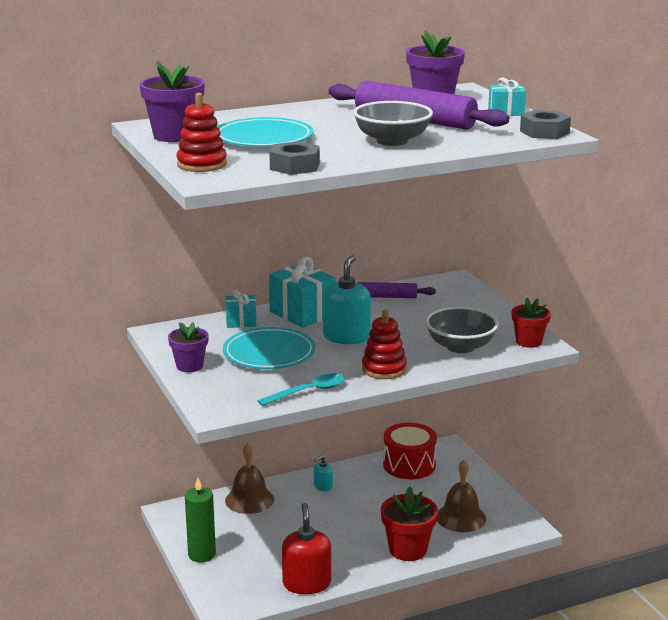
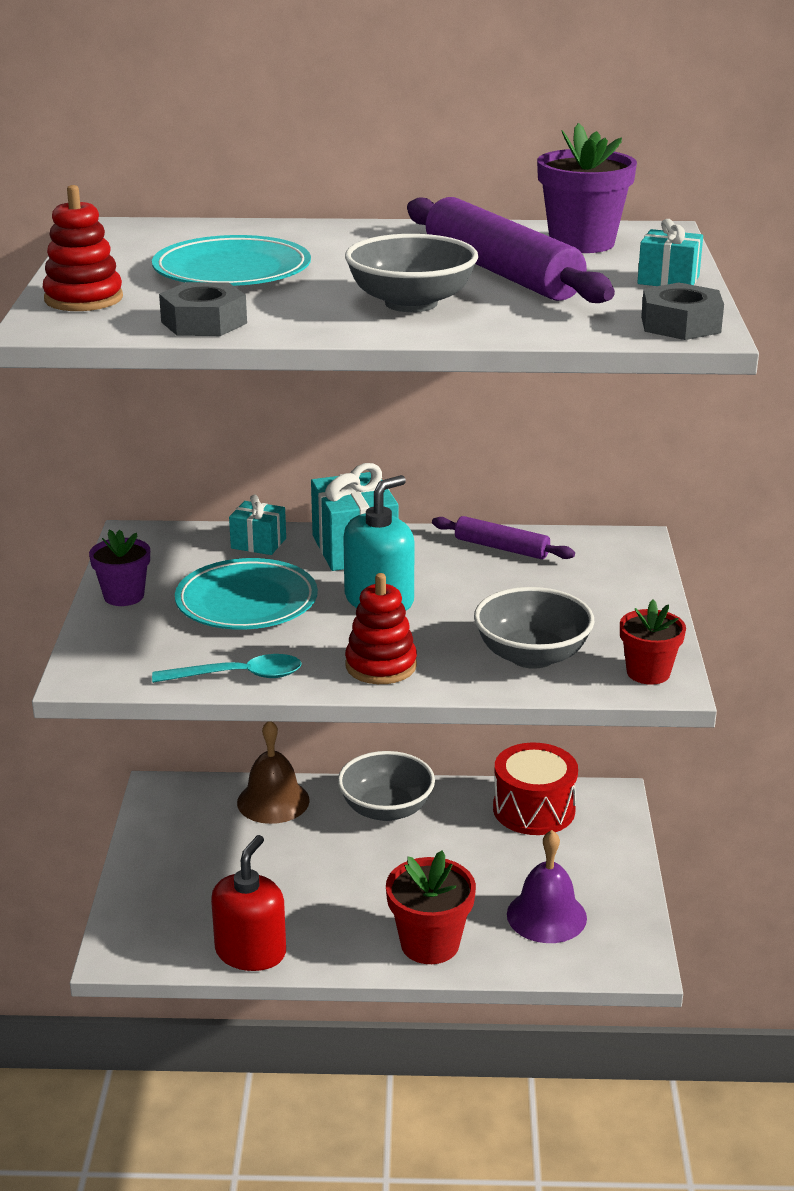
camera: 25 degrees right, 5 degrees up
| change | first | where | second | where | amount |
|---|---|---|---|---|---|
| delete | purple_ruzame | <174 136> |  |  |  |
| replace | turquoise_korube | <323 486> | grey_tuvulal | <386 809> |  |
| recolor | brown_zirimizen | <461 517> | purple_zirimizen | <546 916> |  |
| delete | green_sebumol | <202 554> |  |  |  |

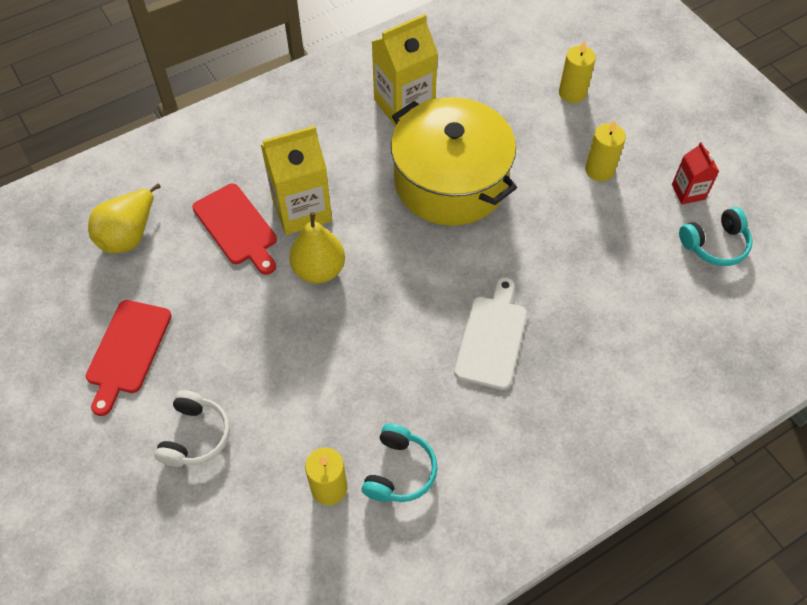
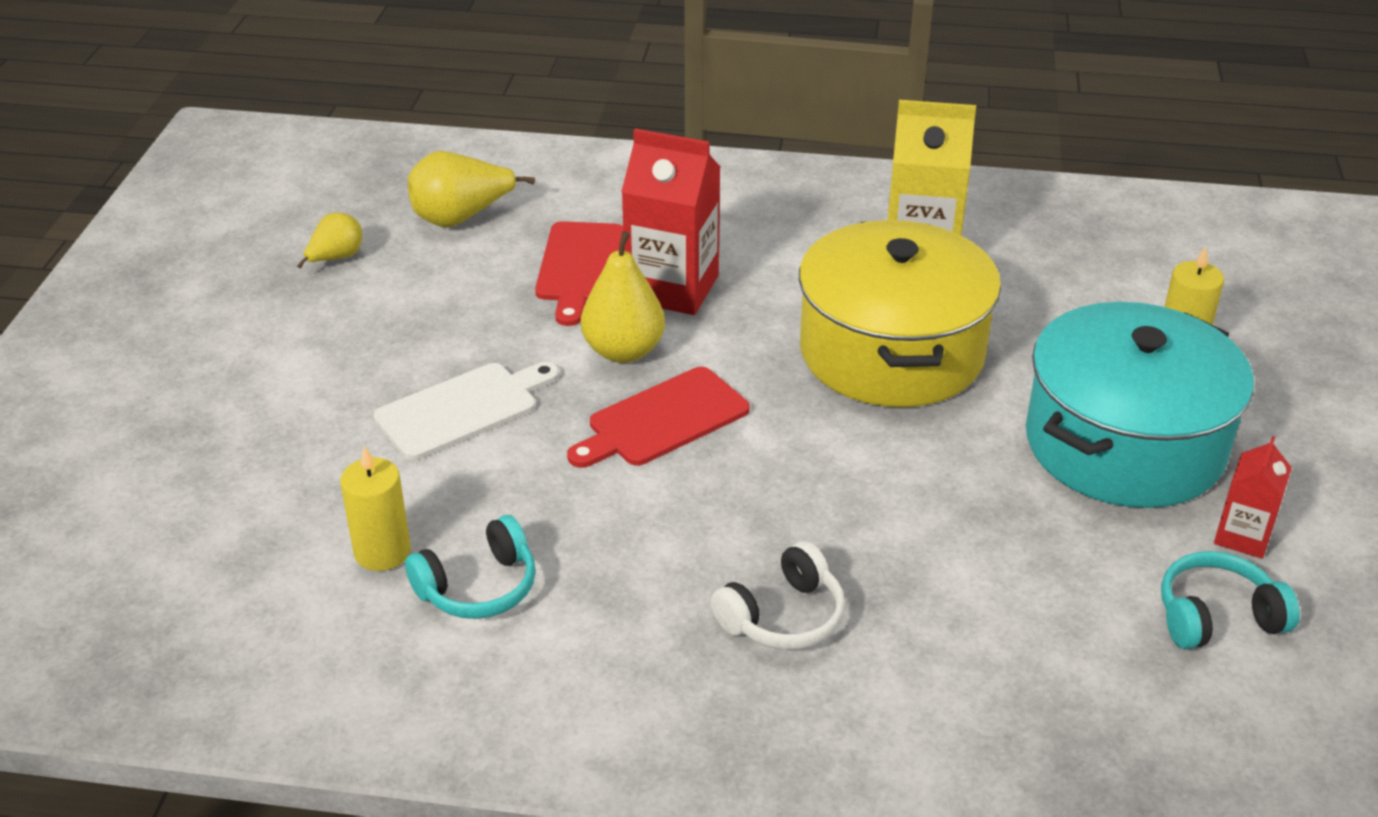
camera: 40 degrees right, 20 degrees down
| change | first | where | second | where | amount |
|---|---|---|---|---|---|
| replace | yellow_sebumol | <599 170> | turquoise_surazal | <1124 444> |  |
| recolor | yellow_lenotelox | <302 210> | red_lenotelox | <672 288> |  |
| rotate | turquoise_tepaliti | <715 244> |  | <1217 616> | 150 degrees clockwise |
| move | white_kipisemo | <492 338> |  | <462 409> |  |
| move | red_kipisemo | <128 351> |  | <663 420> |  |
| move | white_tepaliti | <195 436> |  | <783 617> |  |
| insert |  |  | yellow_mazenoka | <336 258> |  |

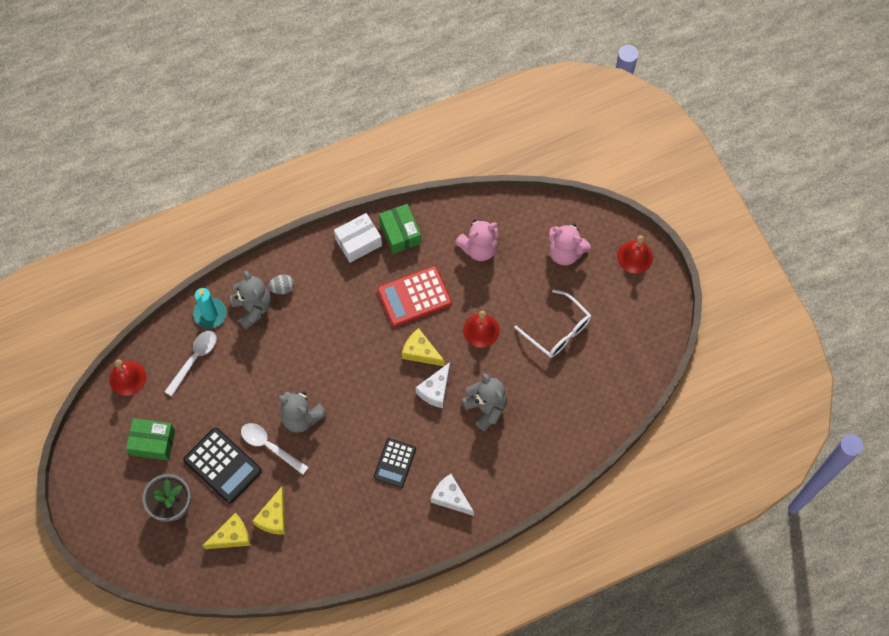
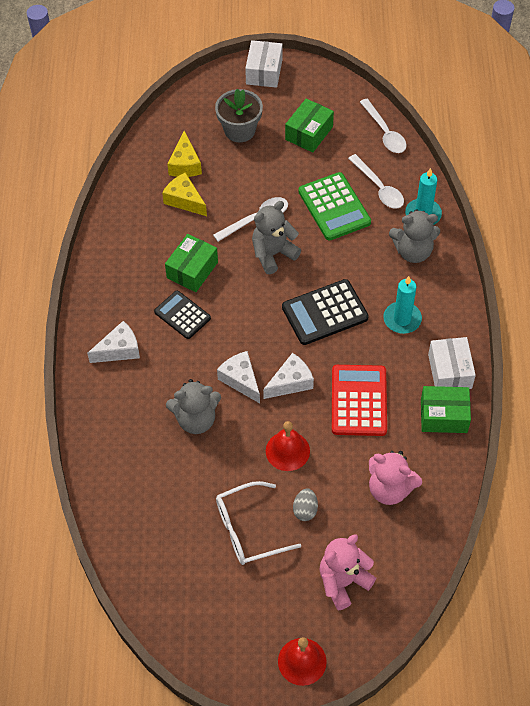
camera: 115 degrees right, 10 degrees down
| change | first | where | second | where | amount |
|---|---|---|---|---|---|
| rotate | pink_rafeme | <479 248> |  | <390 489> | 60 degrees counterclockwise |
| move | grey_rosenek | <282 288> |  | <305 510> |  |
| recolor | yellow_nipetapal | <420 352> | white_nipetapal | <290 382> |  |
| replace | red_zirimizen | <127 378> | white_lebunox | <384 132> |  |
| move | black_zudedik | <222 465> |  | <324 313> |  |
| insert |  |  | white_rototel | <264 72> |  |
| insert |  |  | green_zudedik | <334 207> |  |
| insert |  |  | green_rototel | <192 270> |  |
| insert |  |  | turquoise_sebumol | <402 319> |  |

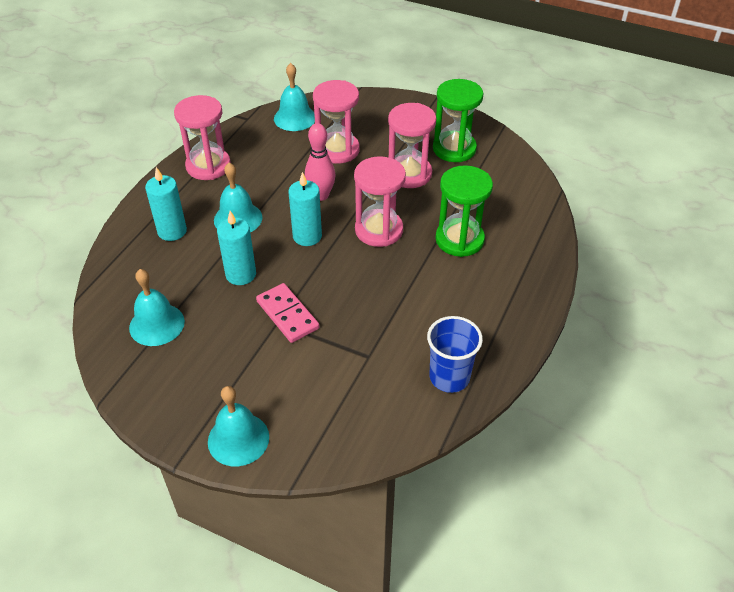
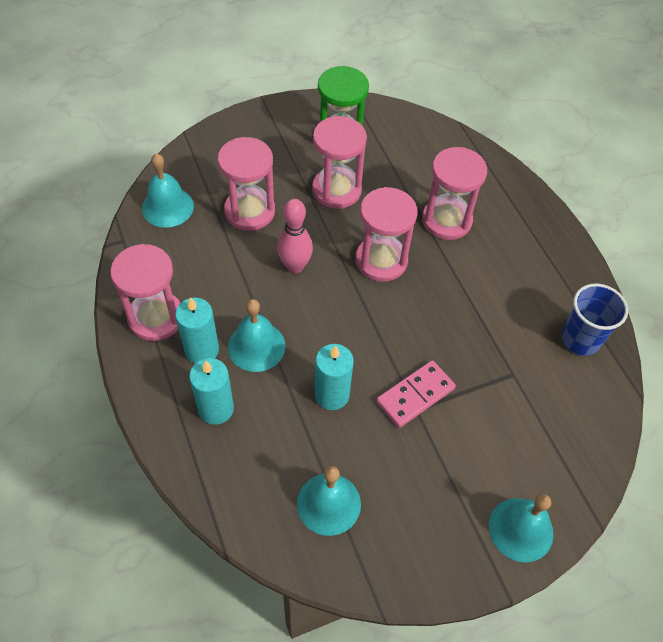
camera: 50 degrees left, 10 degrees up
| change | first | where | second | where | amount |
|---|---|---|---|---|---|
| recolor | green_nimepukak | <459 239> | pink_nimepukak | <446 220> |  |
| move | turquoise_sebumol | <307 236> |  | <202 350> |  |
| rotate | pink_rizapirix | <287 315> |  | <415 395> | 45 degrees counterclockwise |

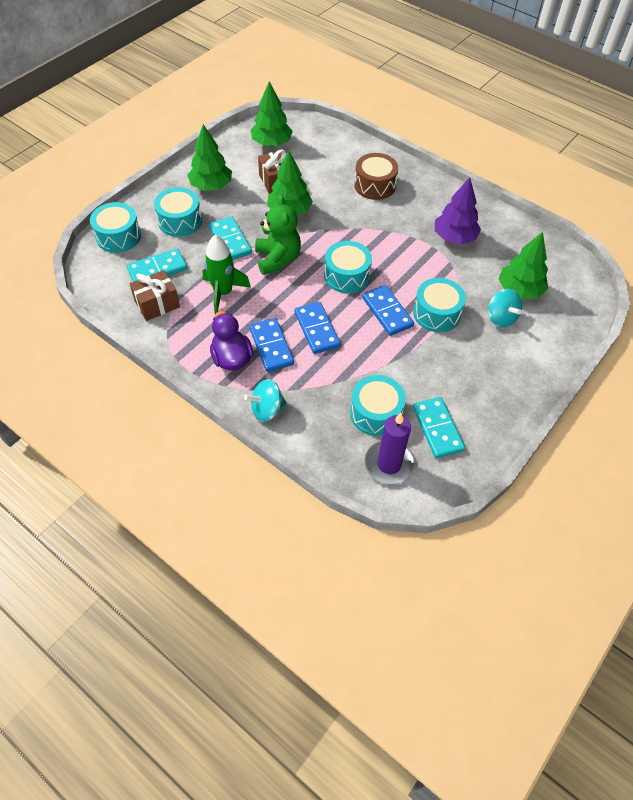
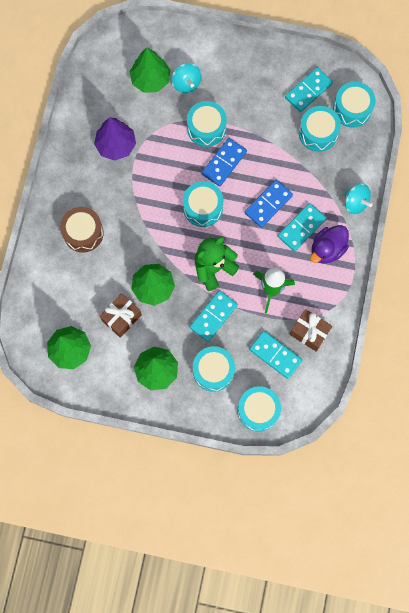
camera: 115 degrees left, 20 degrees up
| change | first | where | second | where | amount |
|---|---|---|---|---|---|
| rotate | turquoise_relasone | <501 318> |  | <186 83> | 120 degrees clockwise |
| recolor | blue_rizapirix | <271 346> | turquoise_rizapirix | <301 228> |  |
| replace | purple_sebumol | <389 464> | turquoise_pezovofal | <352 109> |  |

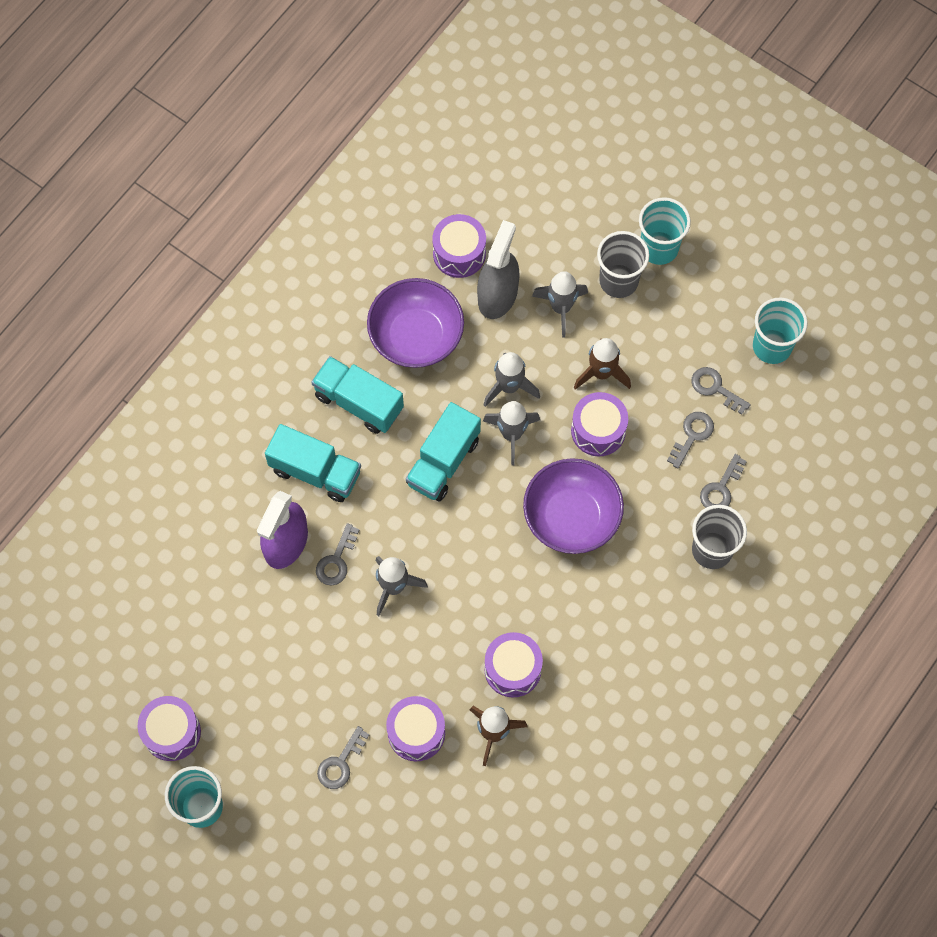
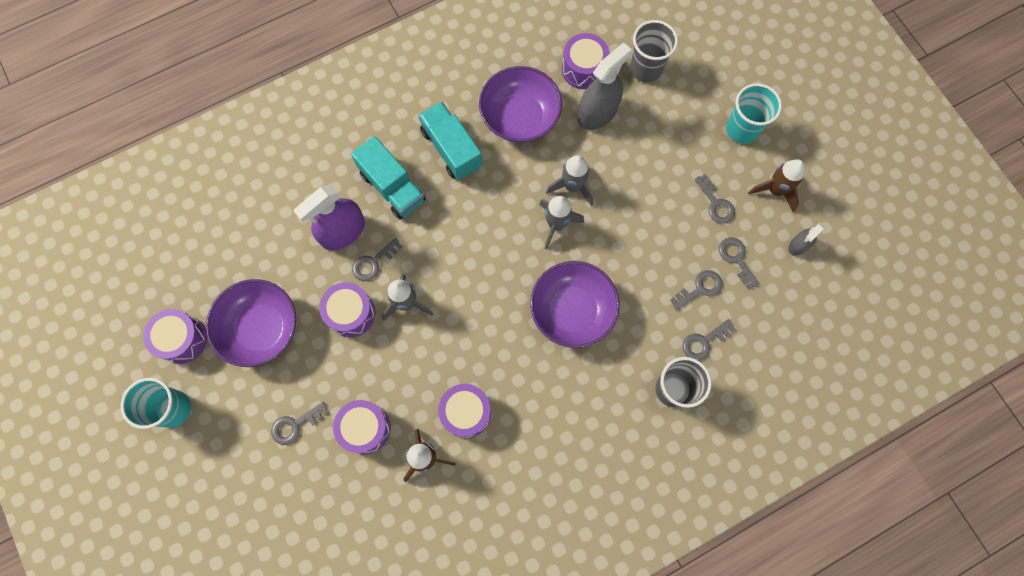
camera: 25 degrees right, 5 degrees up
| change | first | where | second | where | amount |
|---|---|---|---|---|---|
| move | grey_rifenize | <618 281> |  | <646 69> |  |
| delete | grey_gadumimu | <561 308> |  |  |  |
| replace | turquoise_rifenize | <772 346> | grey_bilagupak | <798 245> |  |
| move | brown_gadumimu | <601 373> |  | <775 190> |  |
| move | purple_pezovofal | <598 430> |  | <351 313> |  |
| delete | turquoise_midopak | <443 462> |  |  |  |
| insert |  |  | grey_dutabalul | <716 203> |  |
| insert |  |  | purple_tuvulal | <261 329> |  |

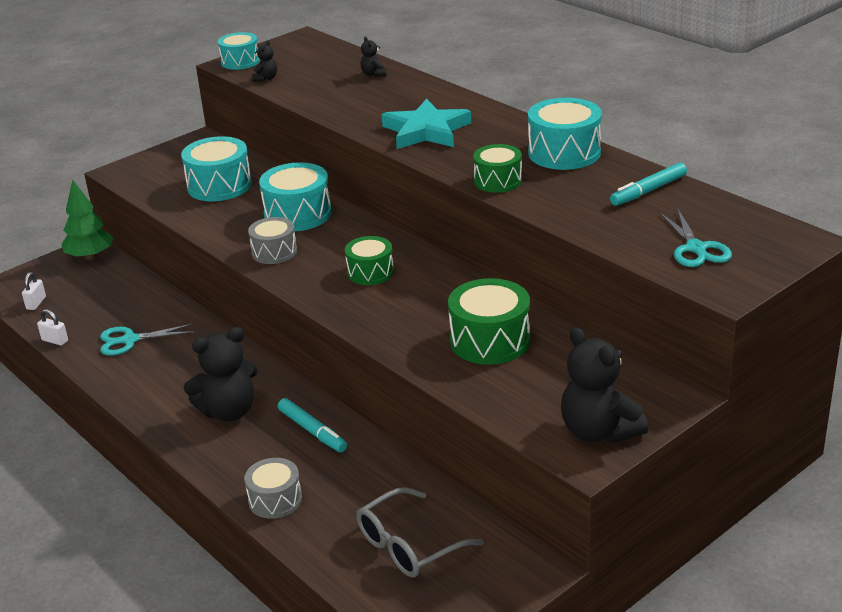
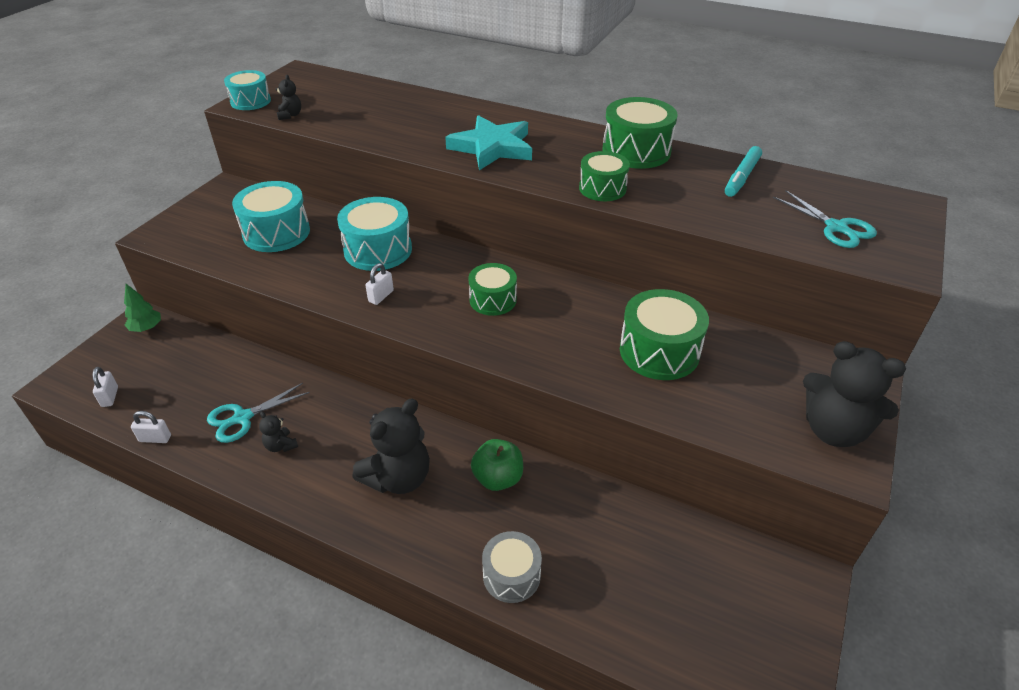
camera: 25 degrees left, 10 degrees up
| change | first | where | second | where | amount |
|---|---|---|---|---|---|
| move | black_rafeme | <374 74> |  | <281 445> |  |
| recolor | turquoise_pezovofal | <564 153> | green_pezovofal | <636 151> |  |
| resize | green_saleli | <90 256> |  | <146 328> | x0.63 |
| replace | grey_pezovofal | <274 252> | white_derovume | <381 296> |  |
| replace | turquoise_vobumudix | <312 431> | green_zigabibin | <498 478> |  |
| delete | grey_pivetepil | <408 546> |  |  |  |

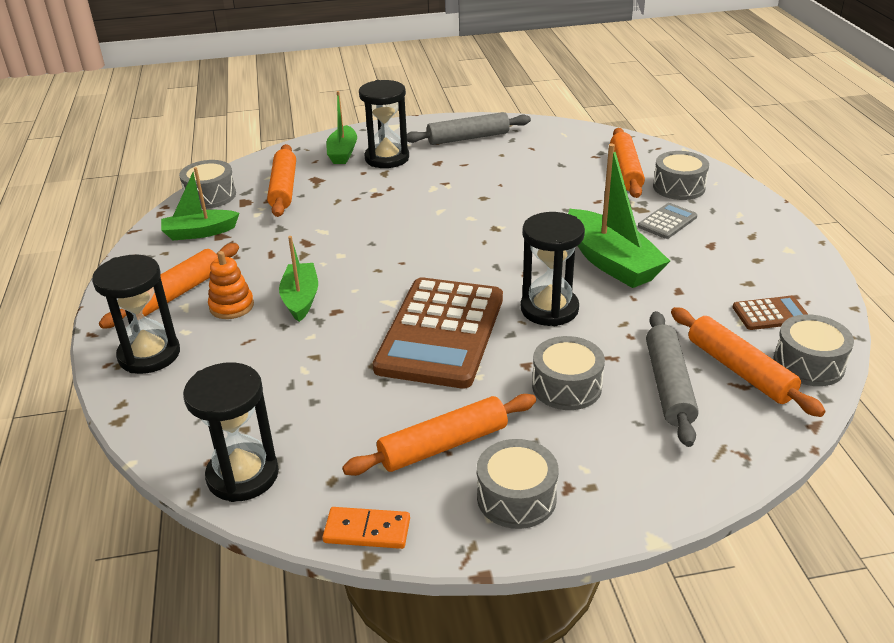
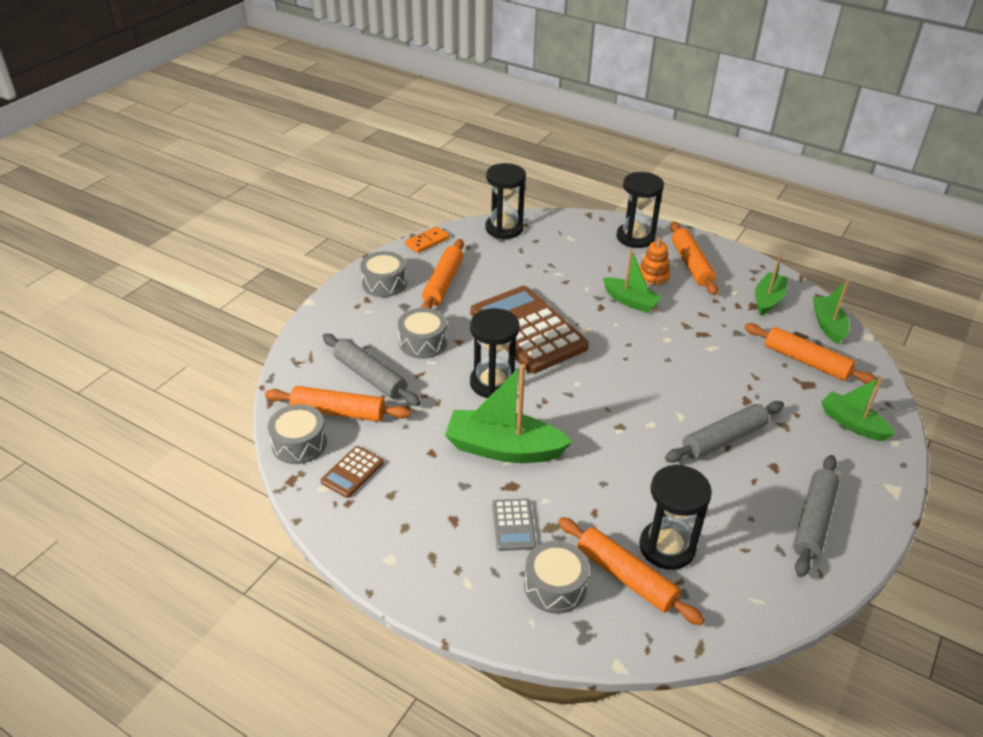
camera: 130 degrees right, 5 degrees up
| change | first | where | second | where | amount |
|---|---|---|---|---|---|
| move | black_nimepukak | <387 158> |  | <667 547> |  |
| replace | grey_pezovofal | <210 196> | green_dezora | <828 325> |  |
| insert |  |  | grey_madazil | <724 439> |  |

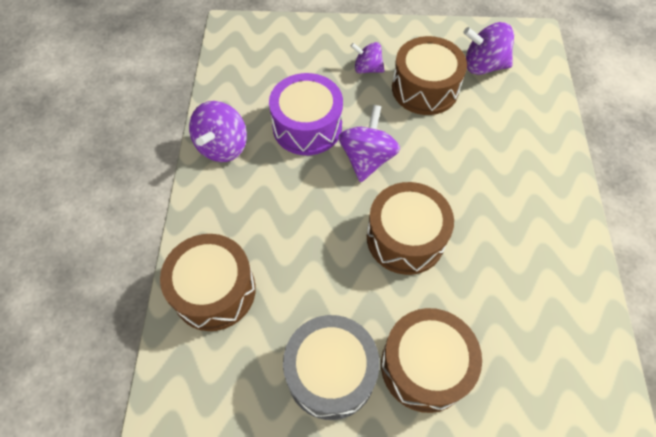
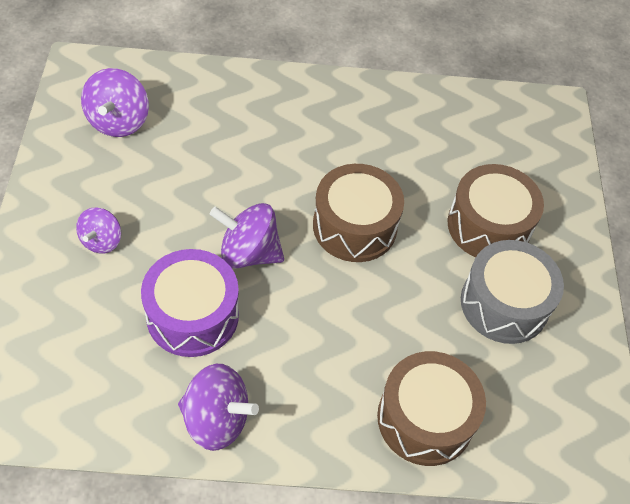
camera: 95 degrees left, 5 degrees down
| change | first | where | second | where | amount |
|---|---|---|---|---|---|
| delete | brown_pezovofal | <425 88> |  |  |  |

